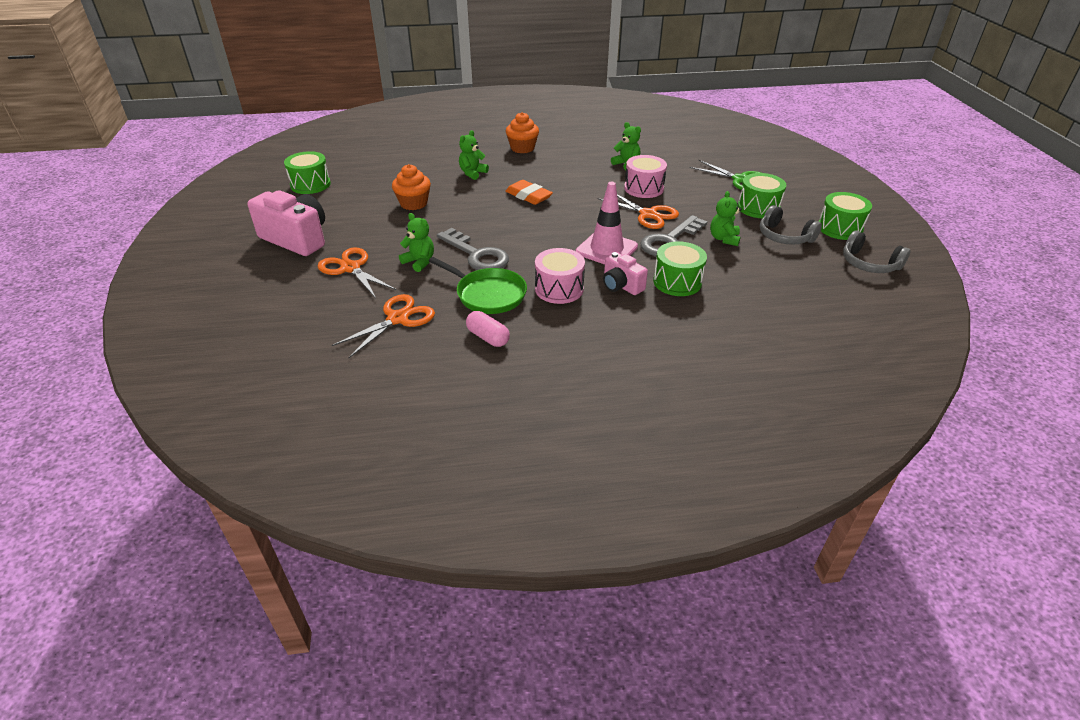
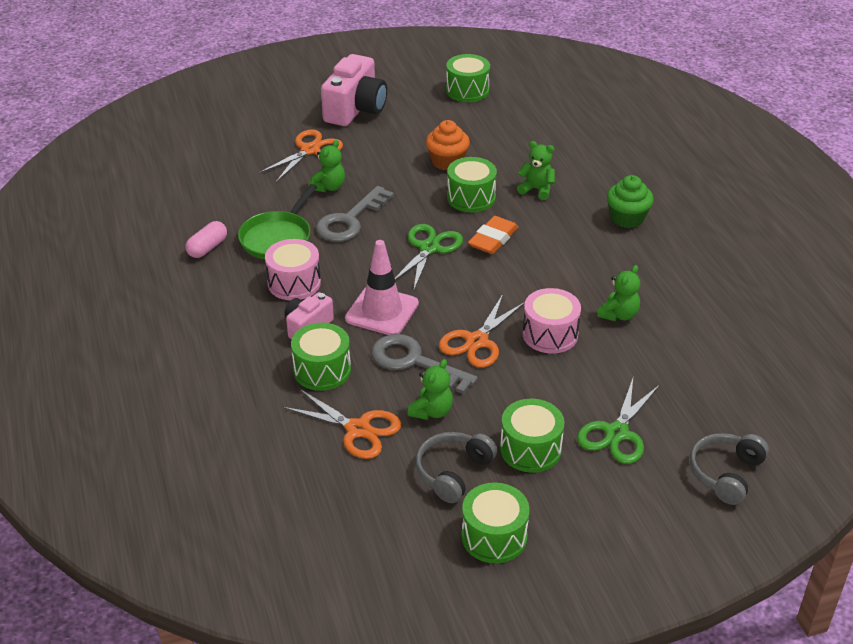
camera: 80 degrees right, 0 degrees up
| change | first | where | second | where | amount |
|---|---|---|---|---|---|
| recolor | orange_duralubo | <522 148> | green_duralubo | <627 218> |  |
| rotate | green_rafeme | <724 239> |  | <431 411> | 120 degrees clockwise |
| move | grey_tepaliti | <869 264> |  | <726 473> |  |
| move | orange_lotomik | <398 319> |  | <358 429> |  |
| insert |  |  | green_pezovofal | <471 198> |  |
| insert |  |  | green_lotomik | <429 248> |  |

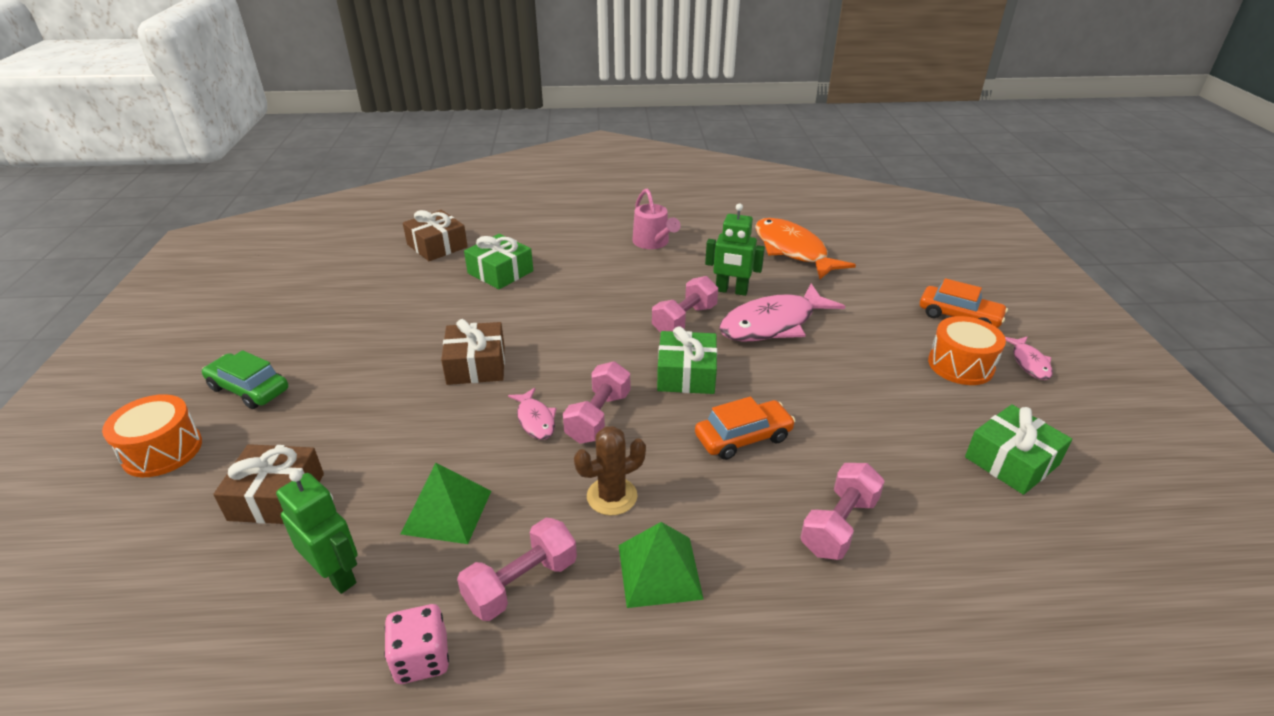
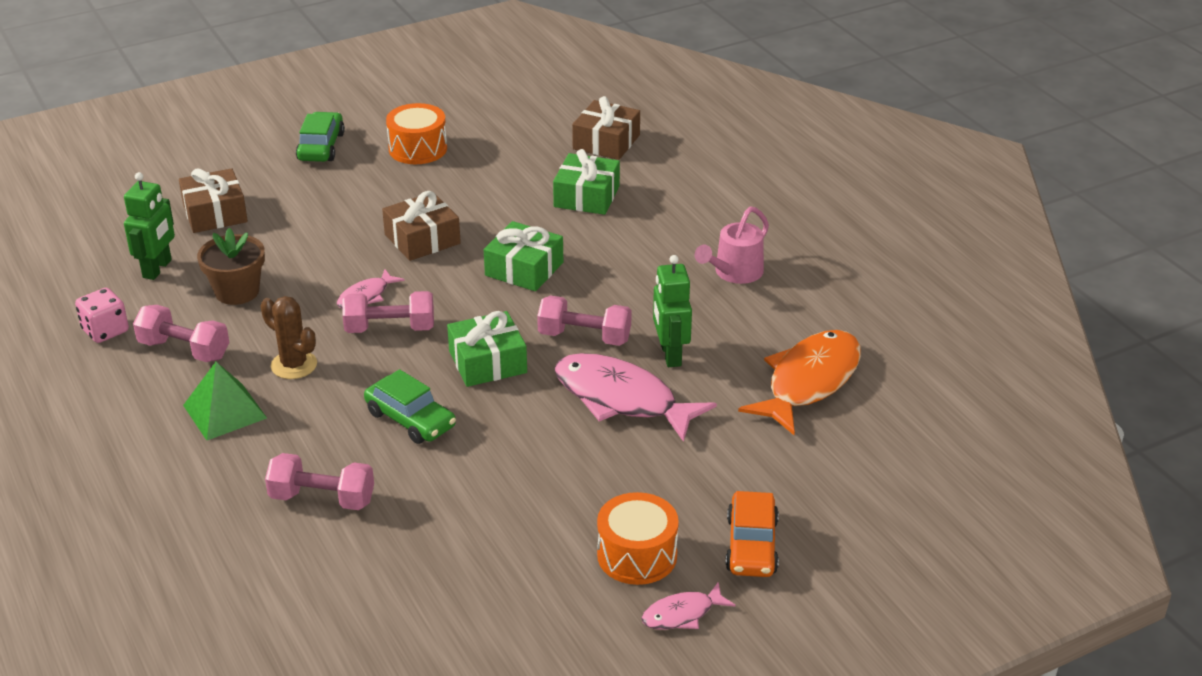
camera: 65 degrees right, 0 degrees up
| change | first | where | second | where | amount |
|---|---|---|---|---|---|
| move | orange_pezovofal | <162 451> |  | <418 149> |  |
| recolor | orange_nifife | <743 437> | green_nifife | <410 419> |  |
| move | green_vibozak | <1011 461> |  | <524 269> |  |
| replace | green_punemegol | <447 512> | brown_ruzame | <237 292> |  |

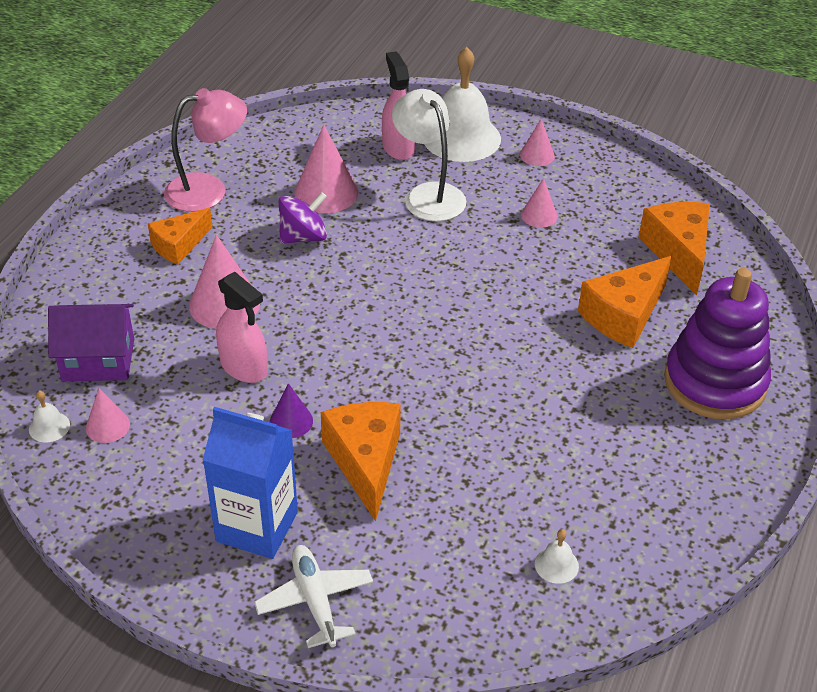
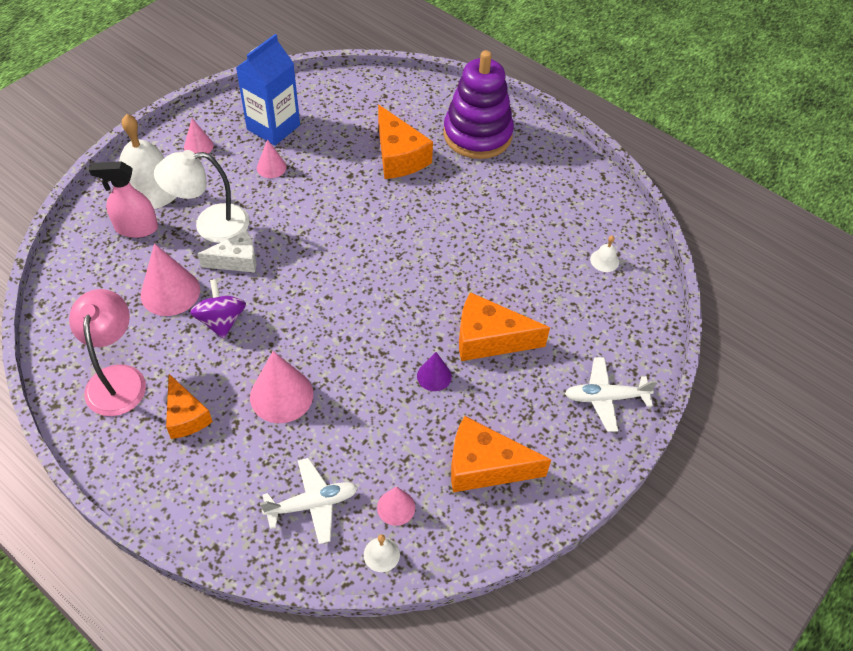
camera: 75 degrees left, 10 degrees up
| change | first | where | second | where | amount |
|---|---|---|---|---|---|
| move | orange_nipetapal | <678 253> |  | <484 466> |  |
| delete | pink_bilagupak | <244 367> |  |  |  |
| replace | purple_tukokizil | <98 360> | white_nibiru | <312 504> |  |
| move | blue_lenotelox | <257 527> |  | <273 127> |  |
| insert |  |  | white_nipetapal | <236 260> |  |

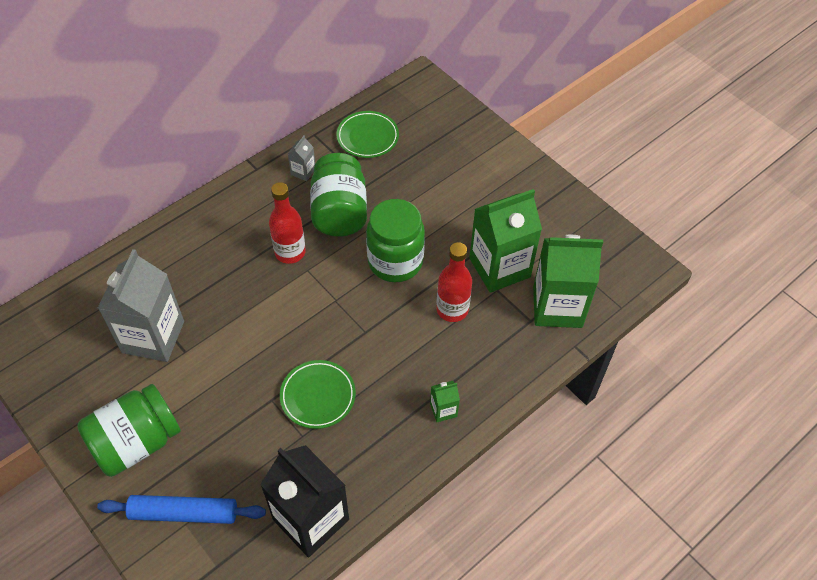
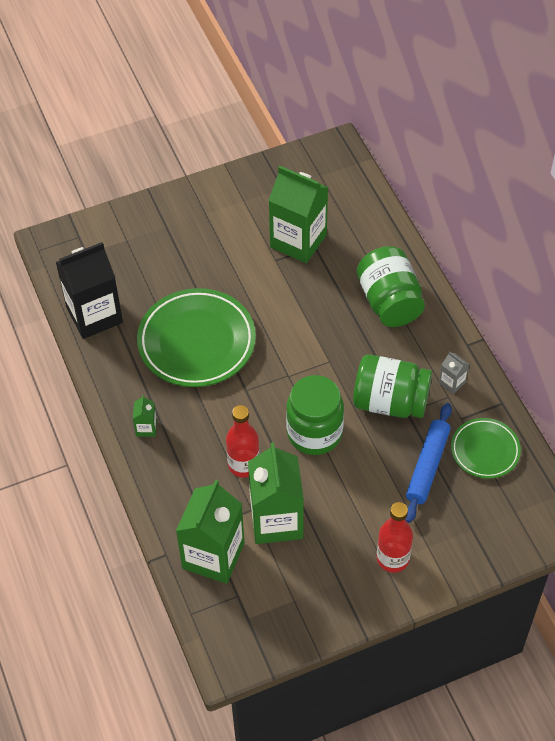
camera: 110 degrees right, 0 degrees up
| change | first | where | second | where | amount |
|---|---|---|---|---|---|
| move | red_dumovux | <290 252> |  | <392 558> |  |
| recolor | grey_lenotelox | <153 337> | green_lenotelox | <298 241> |  |
| resize | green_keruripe | <318 396> |  | <196 342> | x1.80 |
| move | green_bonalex | <136 442> |  | <389 302> |  |
| move | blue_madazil | <184 513> |  | <427 466> |  |

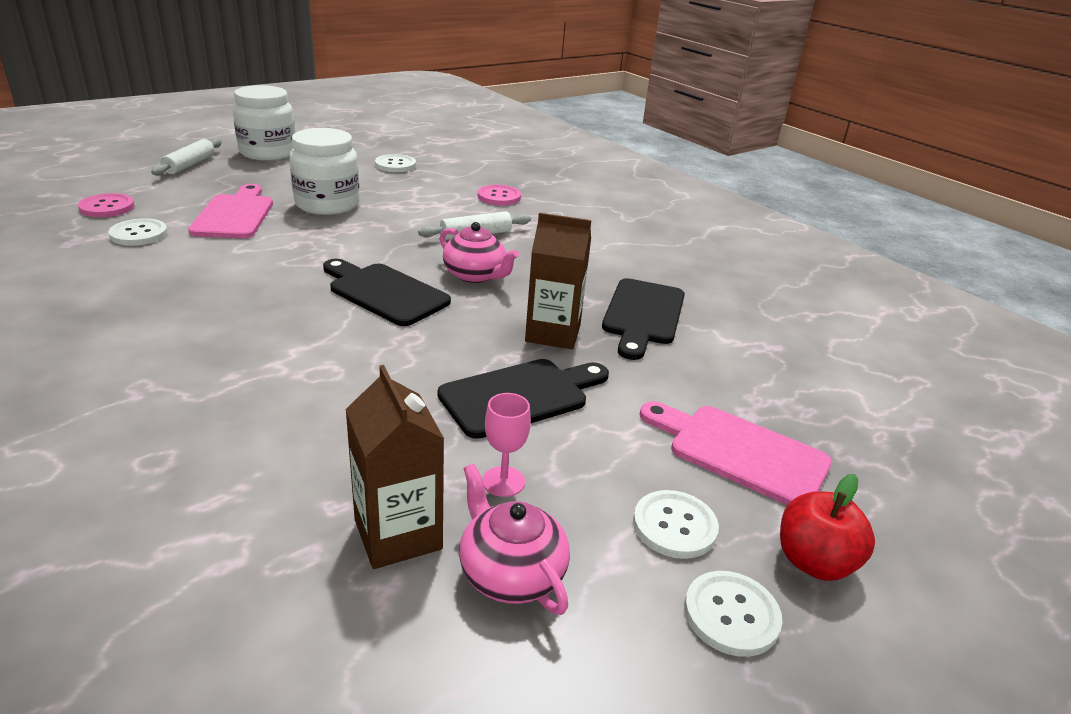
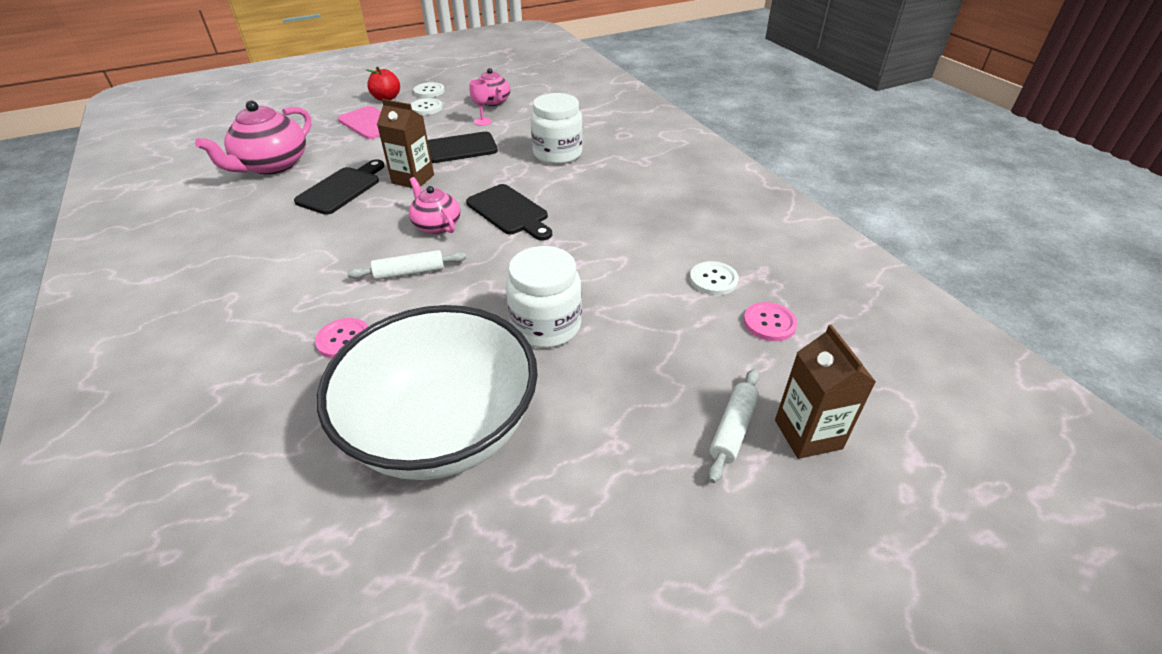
camera: 165 degrees left, 10 degrees up
| change | first | where | second | where | amount |
|---|---|---|---|---|---|
| move | white_bonalex | <268 153> |  | <557 154> |  |
| replace | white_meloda | <395 165> | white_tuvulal | <443 430> |  |
| delete | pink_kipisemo | <234 215> |  |  |  |
| move | brown_lenotelox | <398 534> |  | <808 434> |  |
| insert |  |  | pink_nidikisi | <272 165> |  |

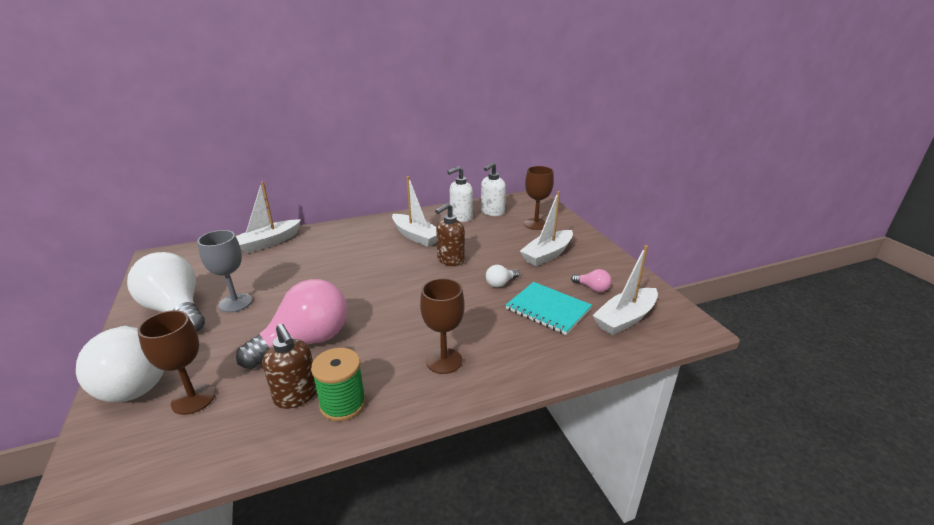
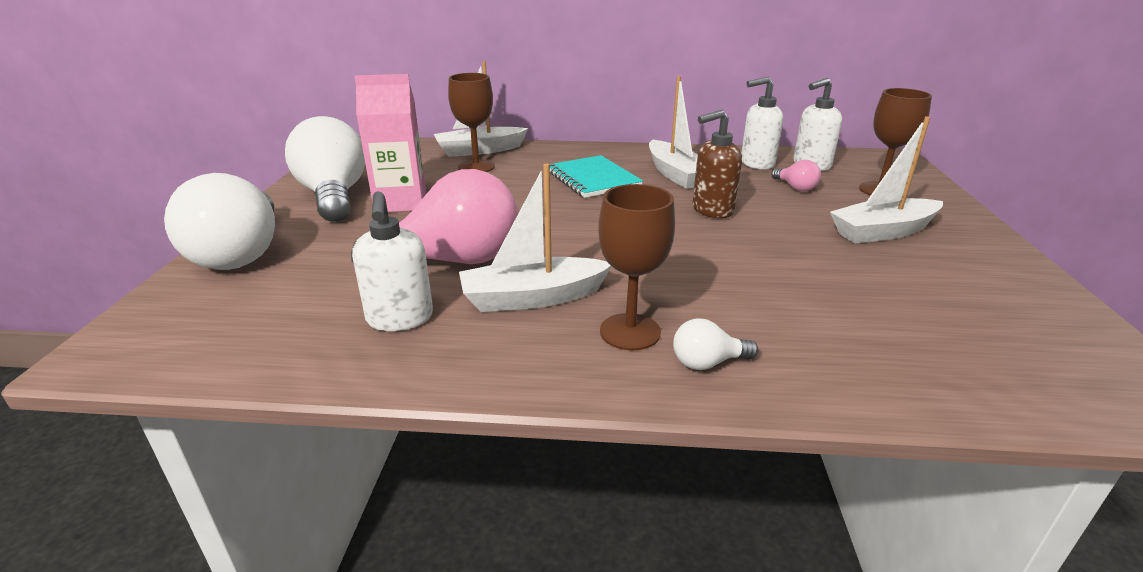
camera: 25 degrees right, 0 degrees up
| change | first | where | second | where | amount |
|---|---|---|---|---|---|
| replace | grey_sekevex | <235 303> | pink_lenotelox | <401 202> |  |
| move | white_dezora | <625 318> |  | <533 298> |  |
| move | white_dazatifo | <500 283> |  | <707 363> |  |
| move | pink_dazatifo | <592 288> |  | <795 187> |  |
| move | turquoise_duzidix | <548 309> |  | <593 179> |  |
| move | brown_sekevex | <193 399> |  | <476 167> |  |
| recolor | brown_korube | <296 396> | white_korube | <400 319> |  |
| delete | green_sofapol | <343 404> |  |  |  |

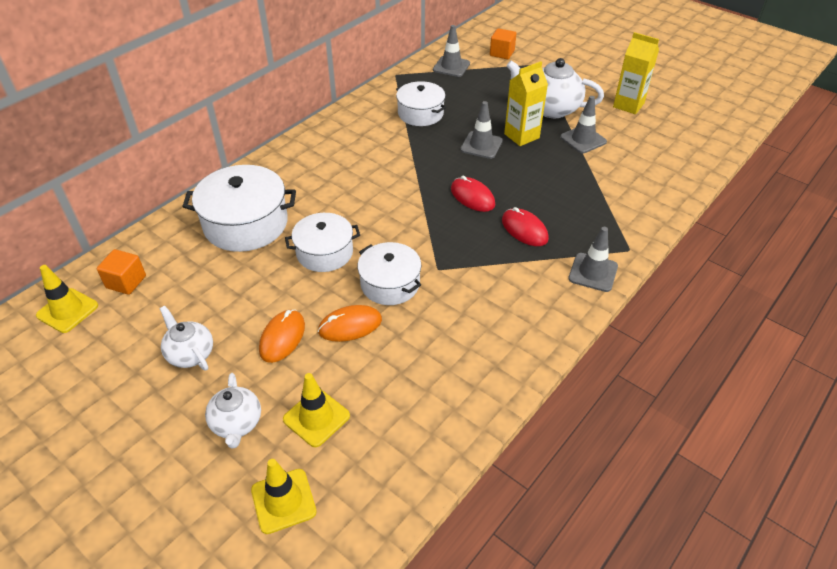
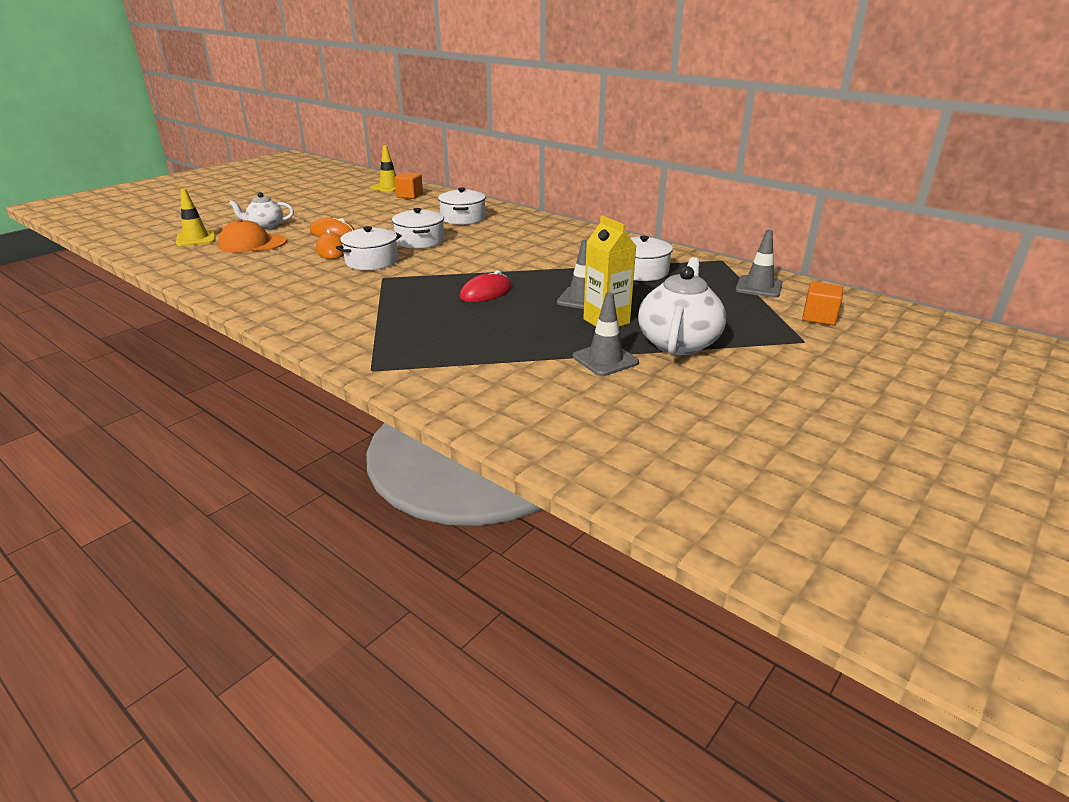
camera: 90 degrees right, 15 degrees down
| change | first | where | second | where | amount |
|---|---|---|---|---|---|
| delete | yellow_lenotelox | <628 105> |  |  |  |
| resize | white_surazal | <246 224> |  | <463 218> | x0.65 |
| delete | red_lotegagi | <524 229> |  |  |  |
| delete | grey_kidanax | <593 272> |  |  |  |
| delete | white_nidikisi | <190 354> |  |  |  |
| replace | yellow_kidanax | <316 417> | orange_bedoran | <252 244> |  |

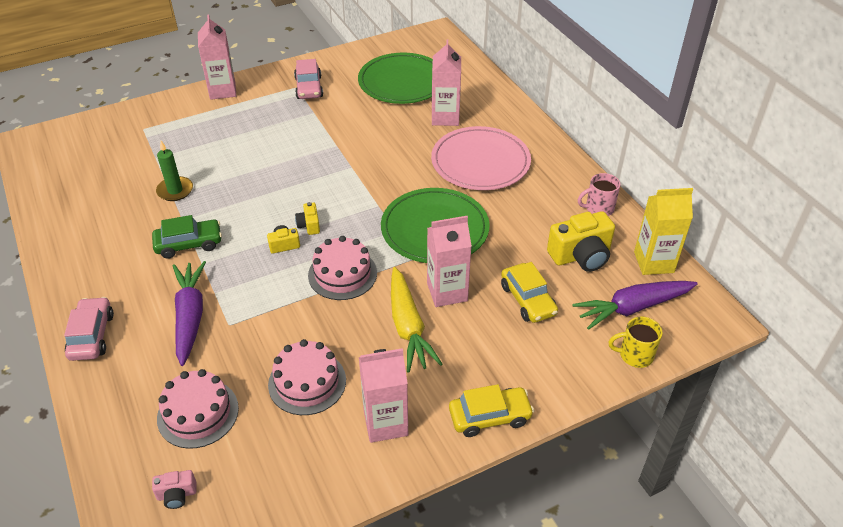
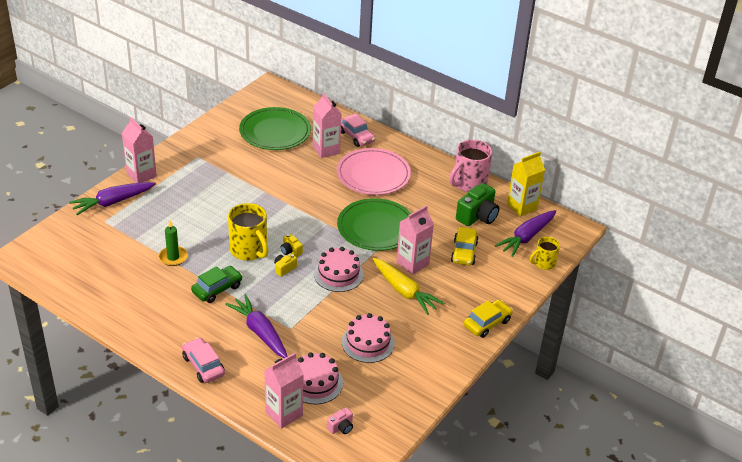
camera: 30 degrees left, 5 degrees down
| change | first | where | second | where | amount |
|---|---|---|---|---|---|
| move | pink_nifife | <309 88> |  | <356 136> |  |
| resize | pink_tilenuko | <598 208> |  | <469 183> | x1.71 |
| recolor | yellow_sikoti | <581 256> | green_sikoti | <477 216> |  |
| rotate | yellow_nifife | <528 300> |  | <464 252> | 60 degrees clockwise |
| move | pink_lenotelox | <385 423> |  | <284 414> |  |
| insert |  |  | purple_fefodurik | <113 202> |  |
| insert |  |  | yellow_tilenuko | <249 250> |  |

